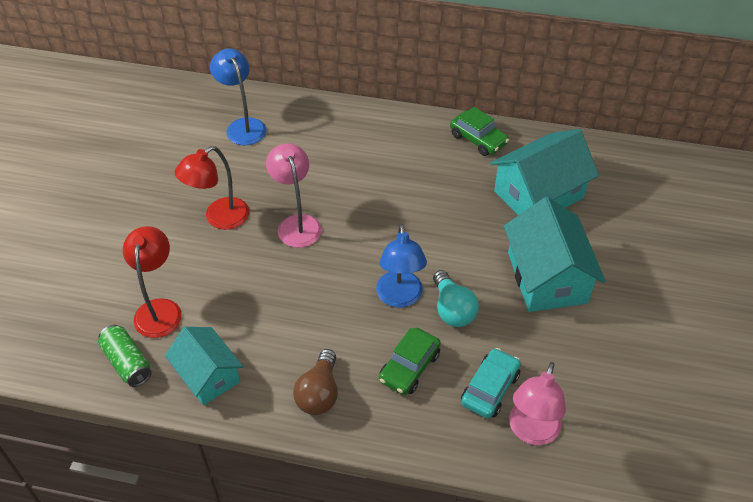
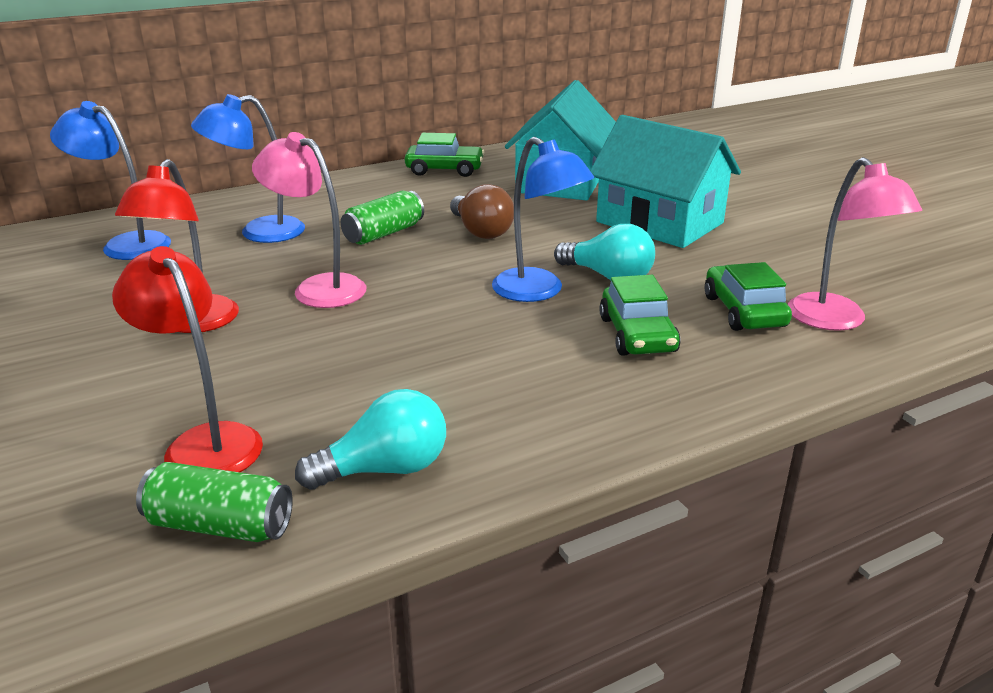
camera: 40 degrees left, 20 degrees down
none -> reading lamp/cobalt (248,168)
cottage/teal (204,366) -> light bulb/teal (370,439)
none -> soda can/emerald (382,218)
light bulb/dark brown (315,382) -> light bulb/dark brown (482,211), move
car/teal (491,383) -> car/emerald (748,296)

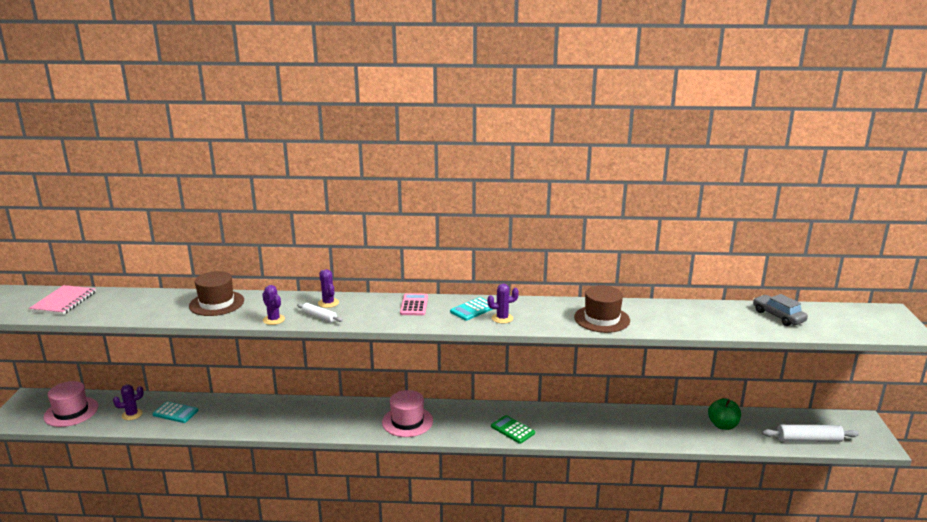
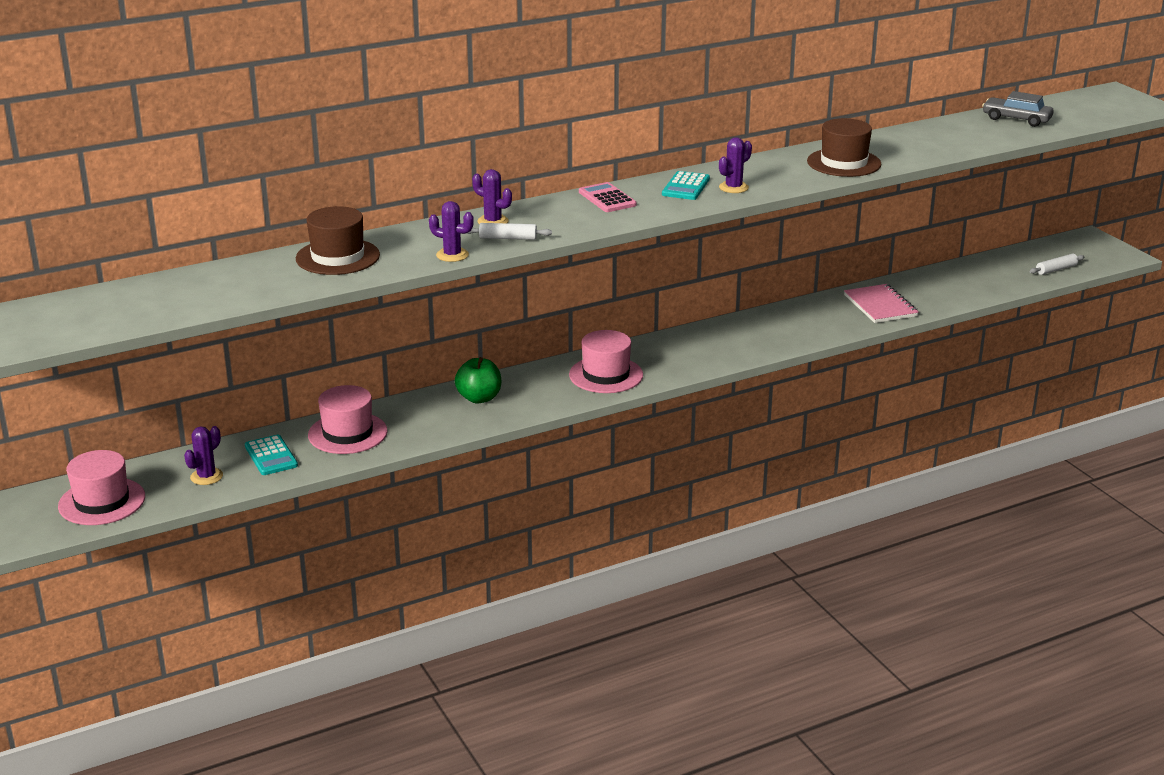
camera: 30 degrees left, 5 degrees up
pocket calculator/teal (175,412) -> pocket calculator/teal (271,455), 75 degrees clockwise
none -> top hat/pink (348,419)
toy apple/emerald (724,414) -> toy apple/emerald (478,380), move
exercise book/pink (62,300) -> exercise book/pink (881,303), move
pastry roller/white (810,433) -> pastry roller/white (1057,264), x0.61
pocket calculator/emerald (513,429) -> none

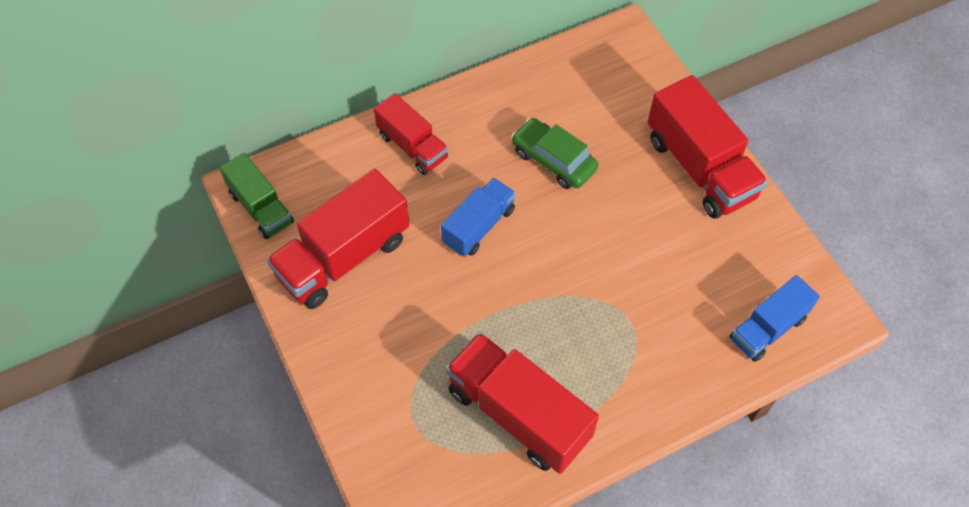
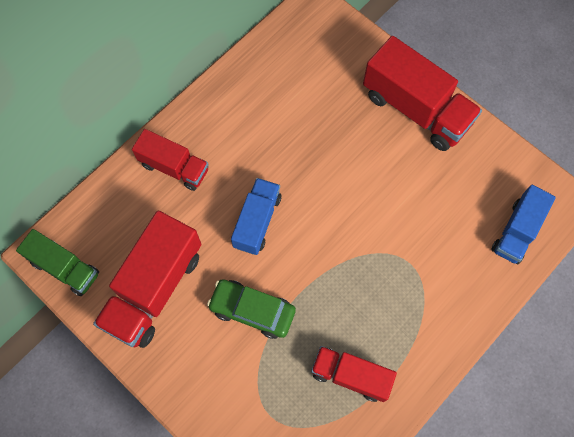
camera: 20 degrees left, 10 degrees up
car/emerald (554,153) -> car/emerald (251,309), move
truck/crimson (522,403) -> truck/crimson (354,374), x0.61

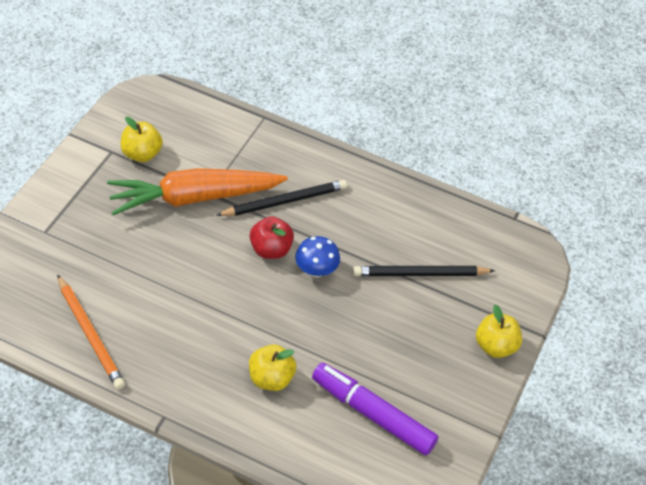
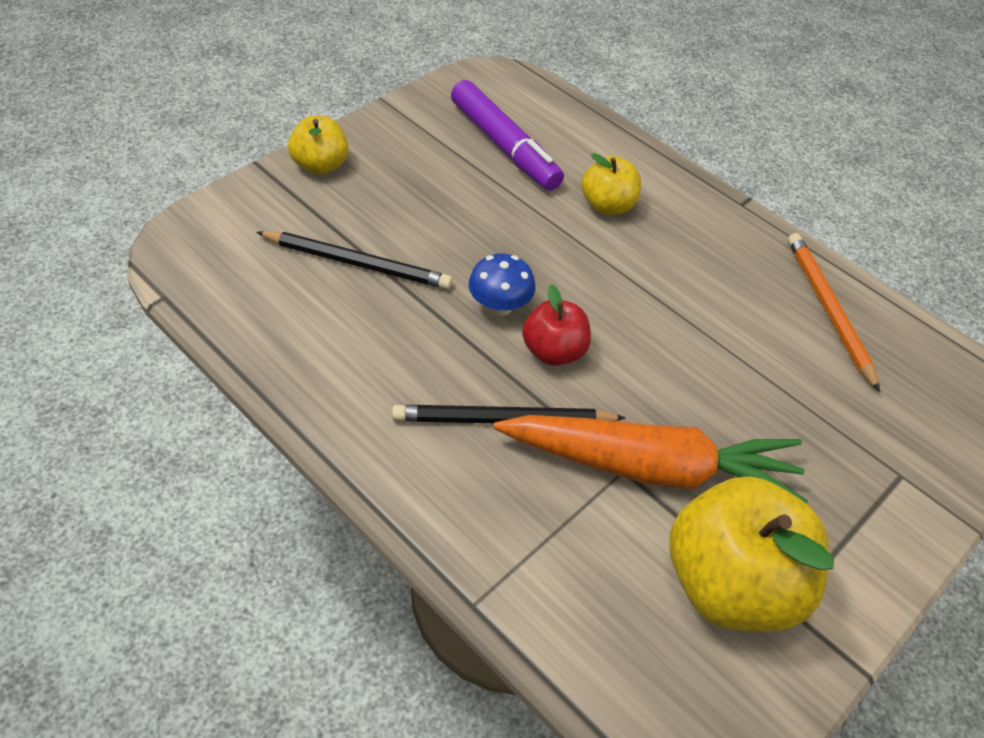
camera: 160 degrees left, 0 degrees up
toy apple/yellow (142,139) -> toy apple/yellow (751,553), x1.87

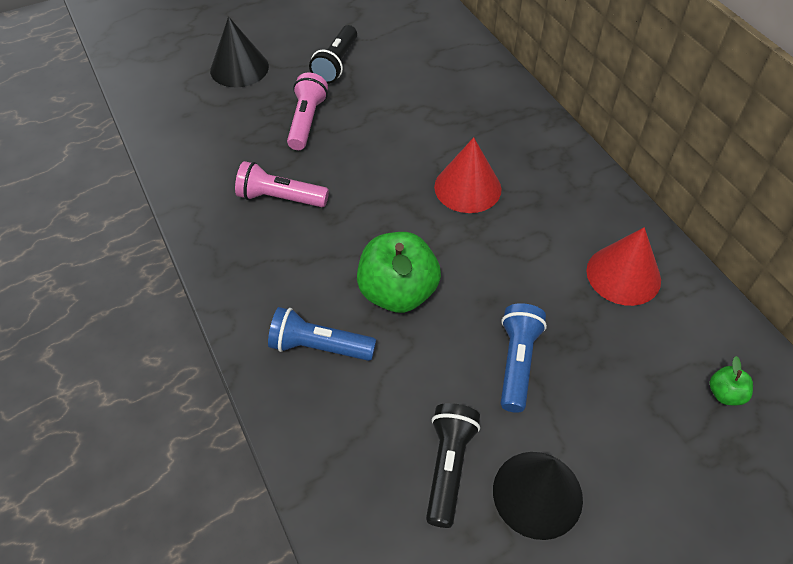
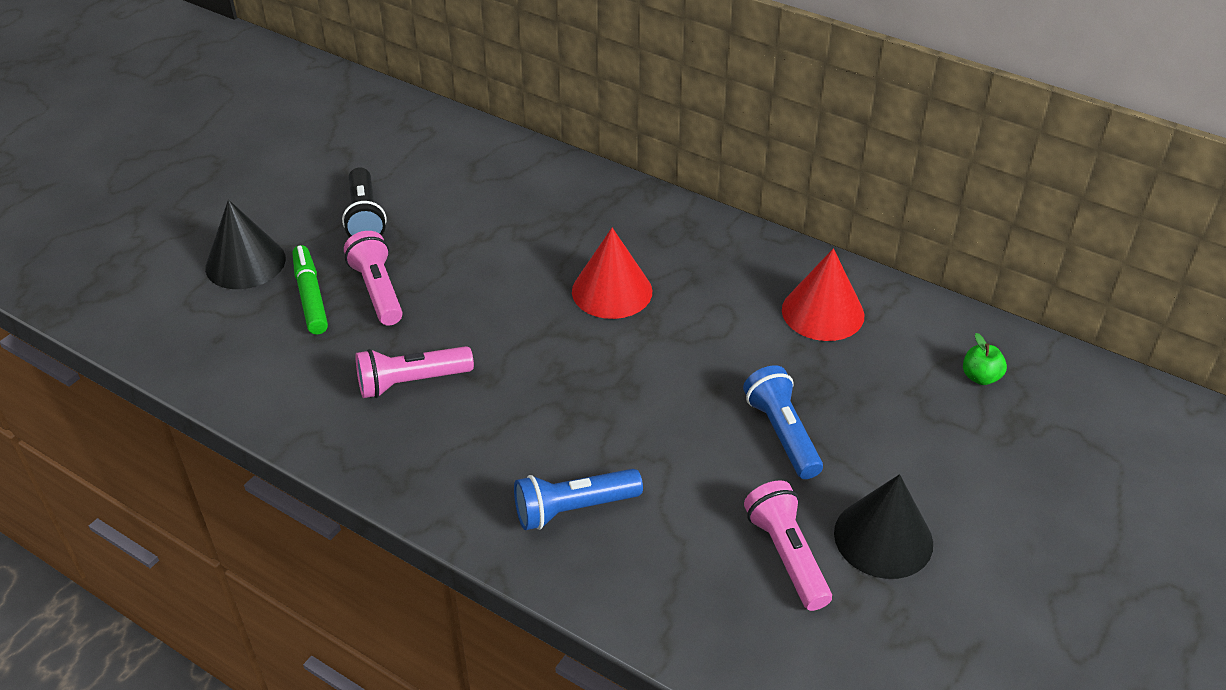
camera: 30 degrees left, 10 degrees down
none -> marker/emerald (310,290)
flashlight/black (453,465) -> flashlight/pink (788,545)
toy apple/emerald (399,272) -> none

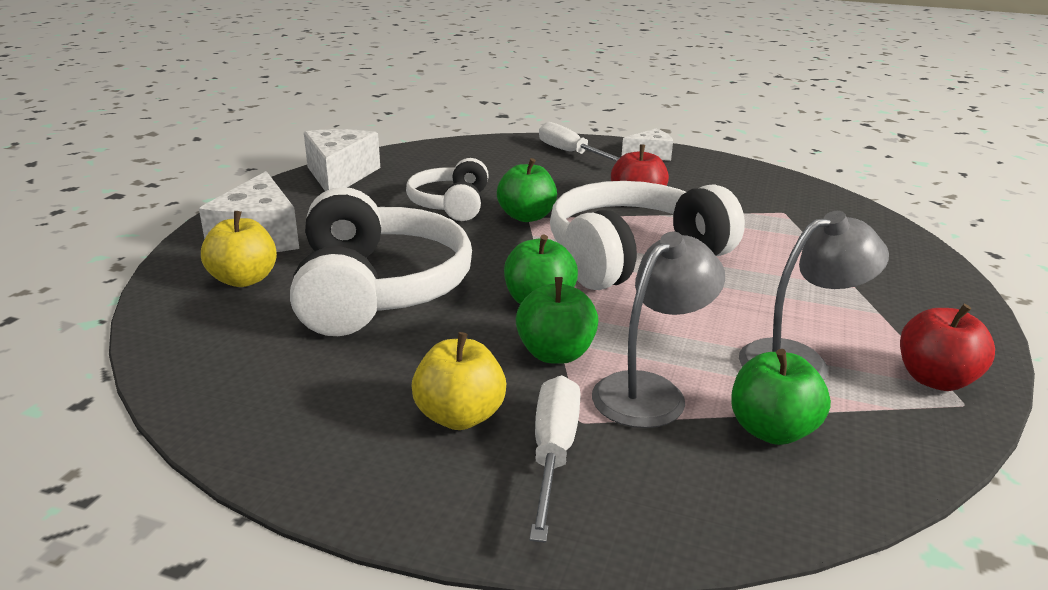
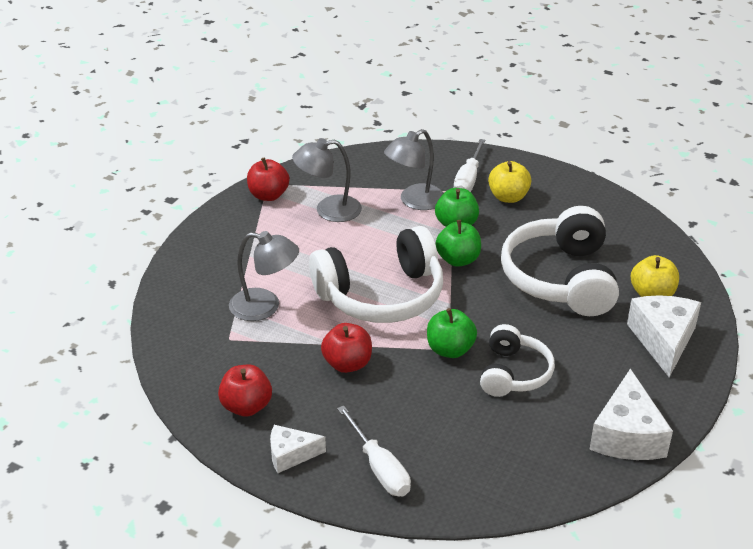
camera: 170 degrees left, 10 degrees up
none -> toy apple/crimson (245,391)
none -> reading lamp/gray (264,276)
toy apple/emerald (781,397) -> none

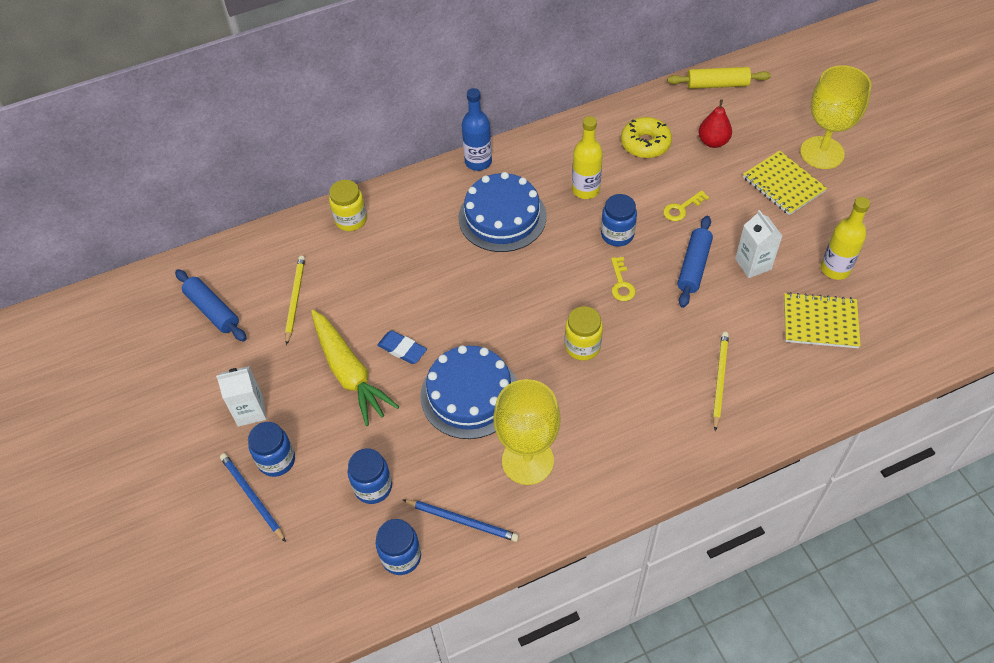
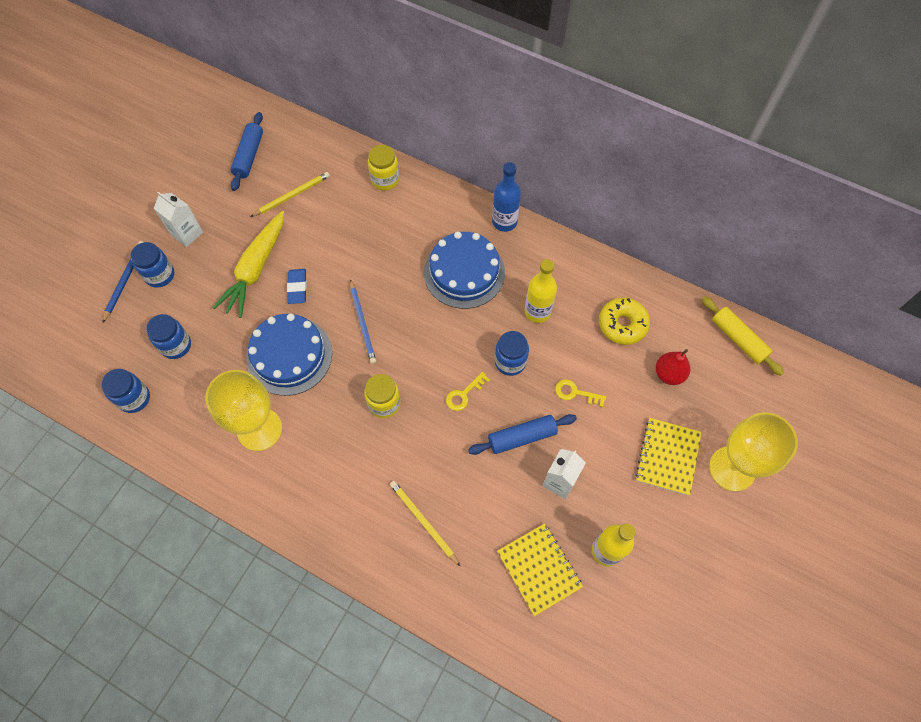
camera: 50 degrees right, 10 degrees up
lead pencil/cobalt (461,521) -> lead pencil/cobalt (363,321), move
lead pencil/yellow (721,381) -> lead pencil/yellow (425,523), 105 degrees counterclockwise

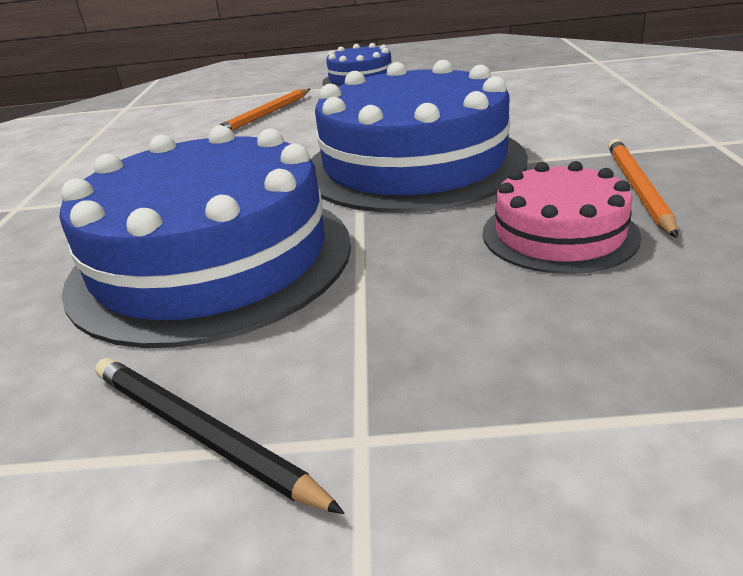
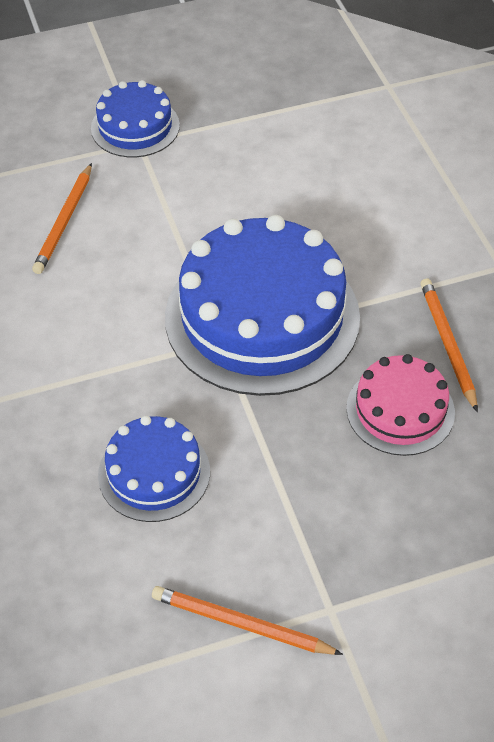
camera: 20 degrees left, 20 degrees up
layer cake/cobalt (205,237) -> layer cake/cobalt (154,468), x0.52
lead pencil/black (220,436) -> lead pencil/bright orange (247,620)

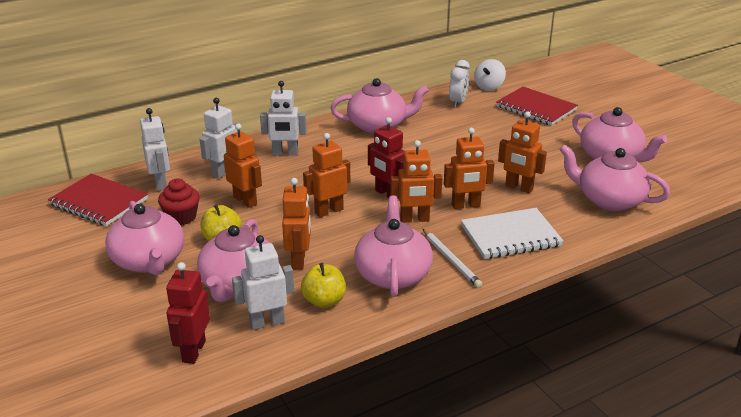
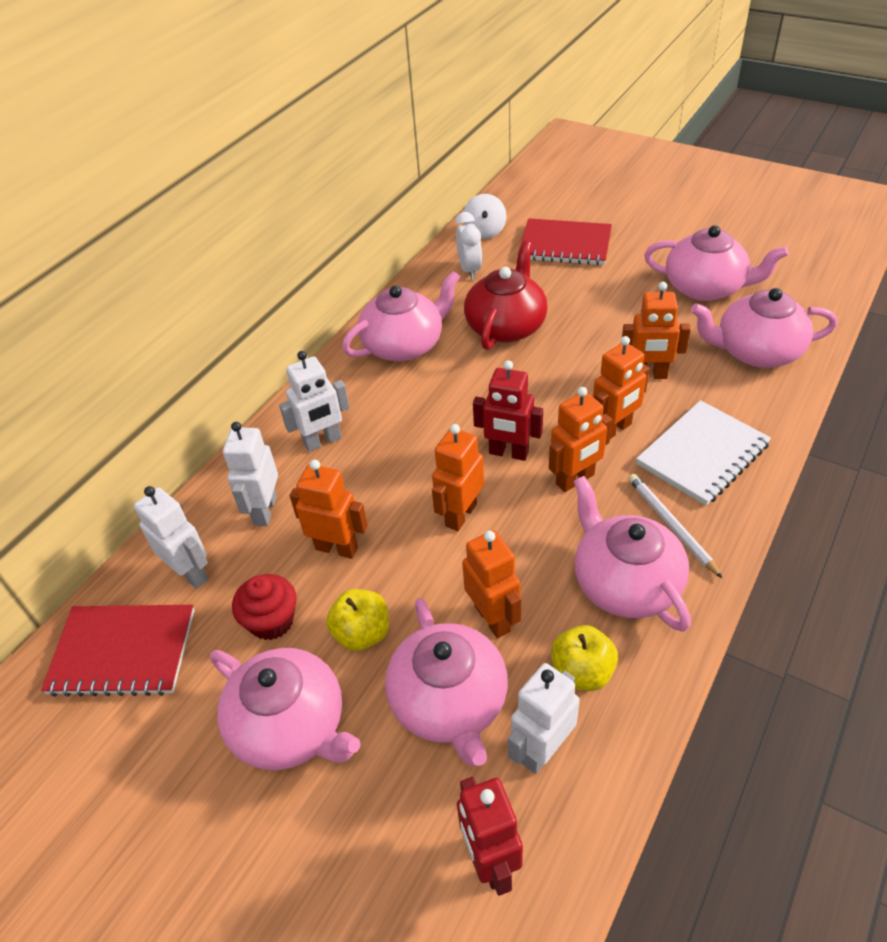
camera: 25 degrees left, 15 degrees up
none -> tea pot/crimson (506,295)
lead pencil/white (452,258) -> lead pencil/white (675,526), 150 degrees counterclockwise

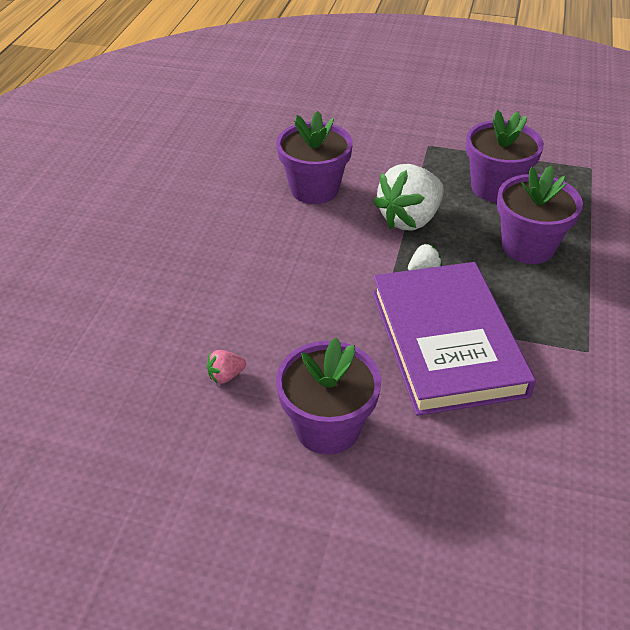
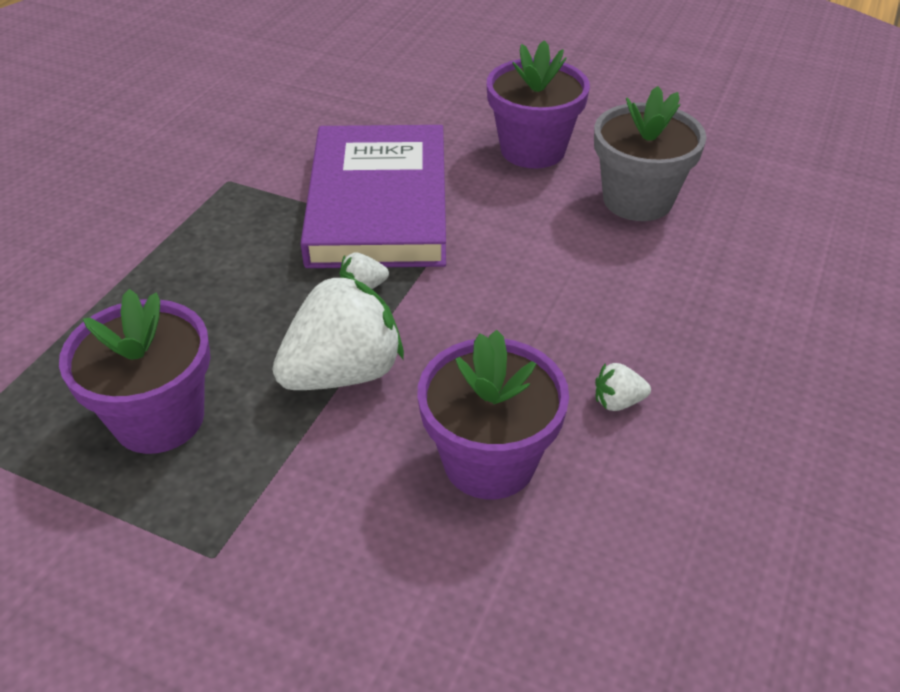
camera: 170 degrees left, 0 degrees up
berry/pink (226,367) -> flower pot/gray (650,153)
none -> berry/white (623,387)
flower pot/royal purple (540,215) -> none

